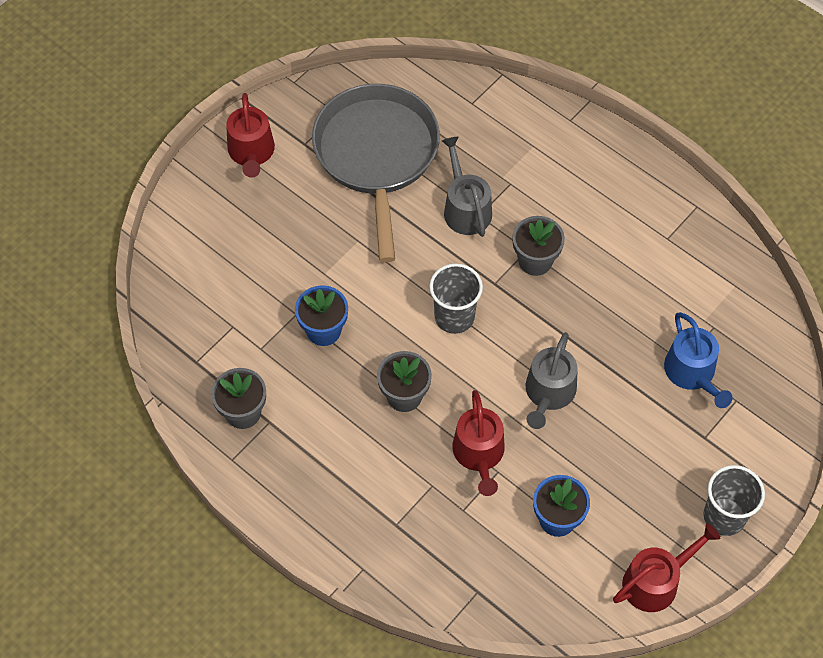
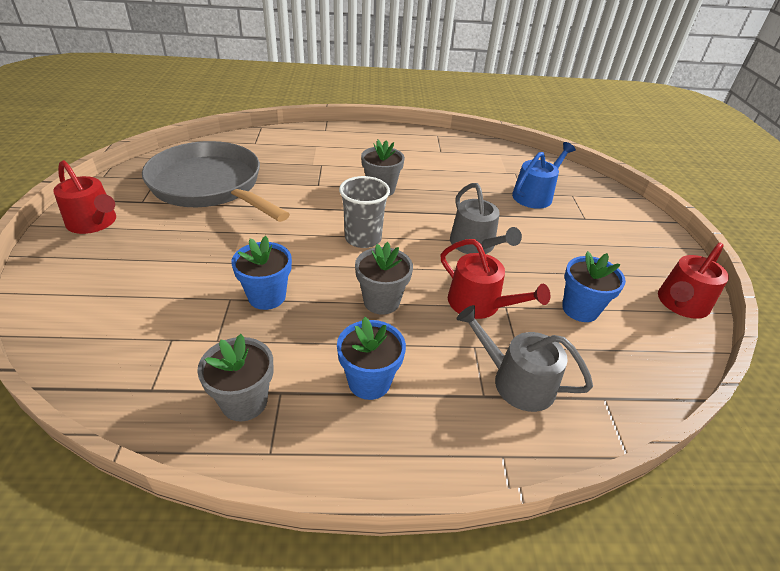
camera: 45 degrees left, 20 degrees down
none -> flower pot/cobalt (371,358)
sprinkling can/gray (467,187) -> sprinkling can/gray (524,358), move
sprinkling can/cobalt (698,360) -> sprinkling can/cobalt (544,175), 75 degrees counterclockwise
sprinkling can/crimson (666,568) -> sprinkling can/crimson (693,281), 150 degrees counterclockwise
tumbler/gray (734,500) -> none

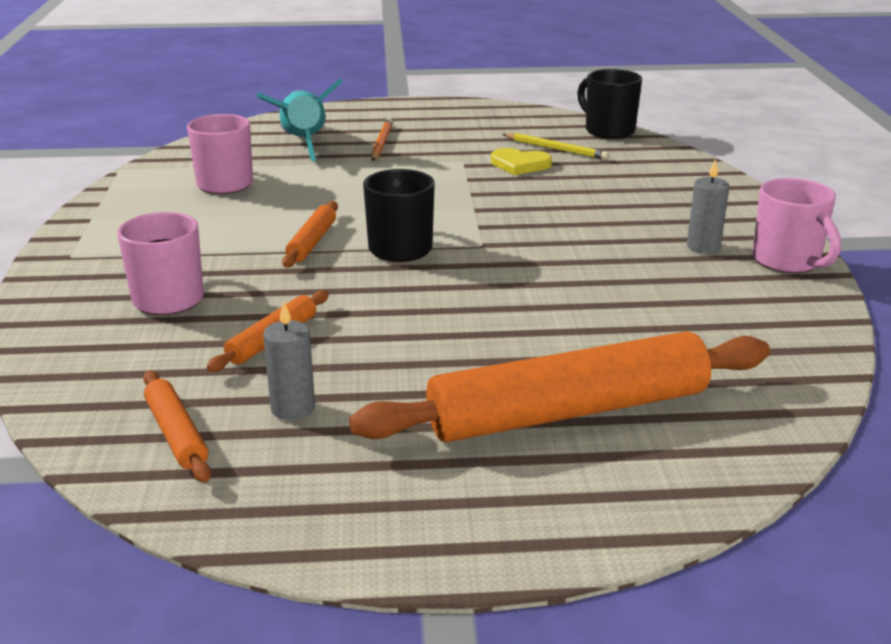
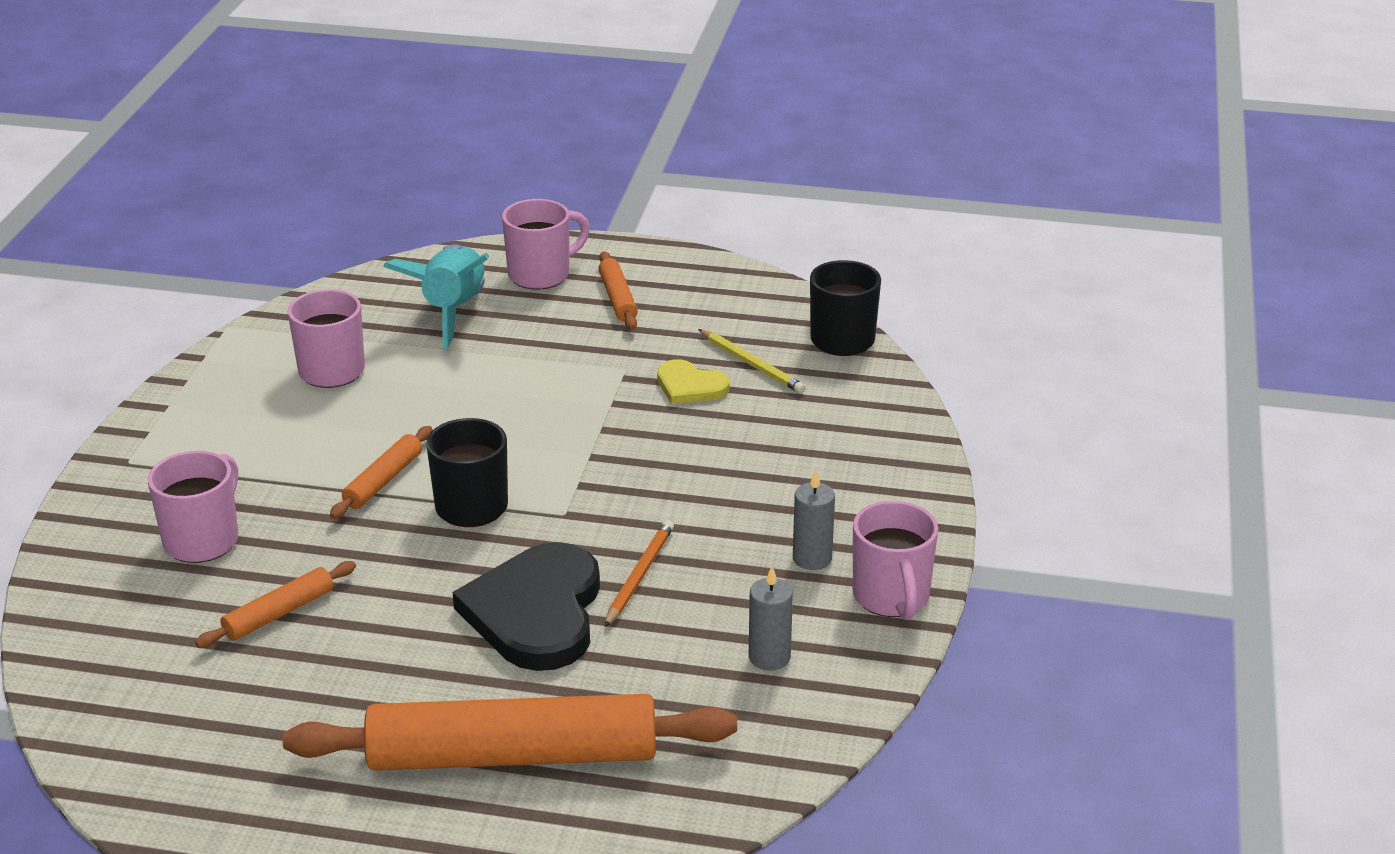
camera: 15 degrees right, 5 degrees up
none -> love heart/black (526,606)
none -> mug/pink (546,244)
pastry roller/bright orange (177,426) -> pastry roller/bright orange (618,290), move
lead pencil/bright orange (382,139) -> lead pencil/bright orange (639,573), move
wax candle/gray (289,361) -> wax candle/gray (771,618), move

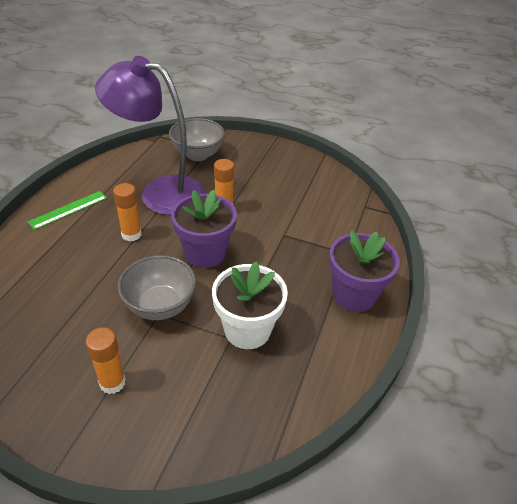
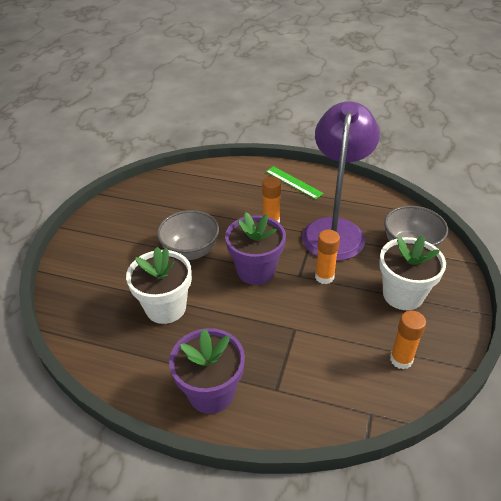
camera: 90 degrees right, 0 degrees up
none -> flower pot/white (412,273)
glue stick/bright orange (106,360) -> glue stick/bright orange (408,340), move

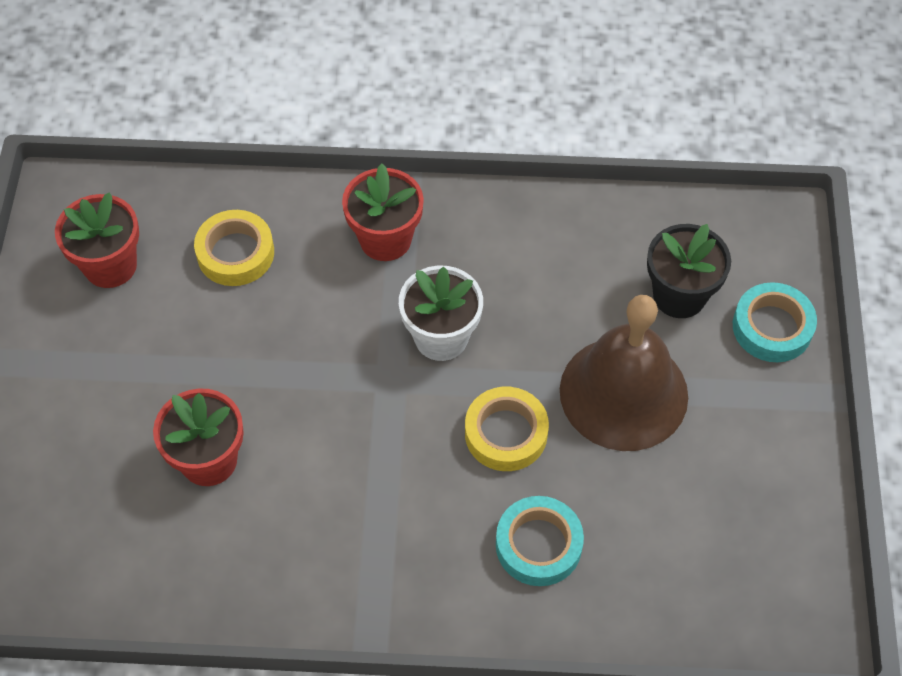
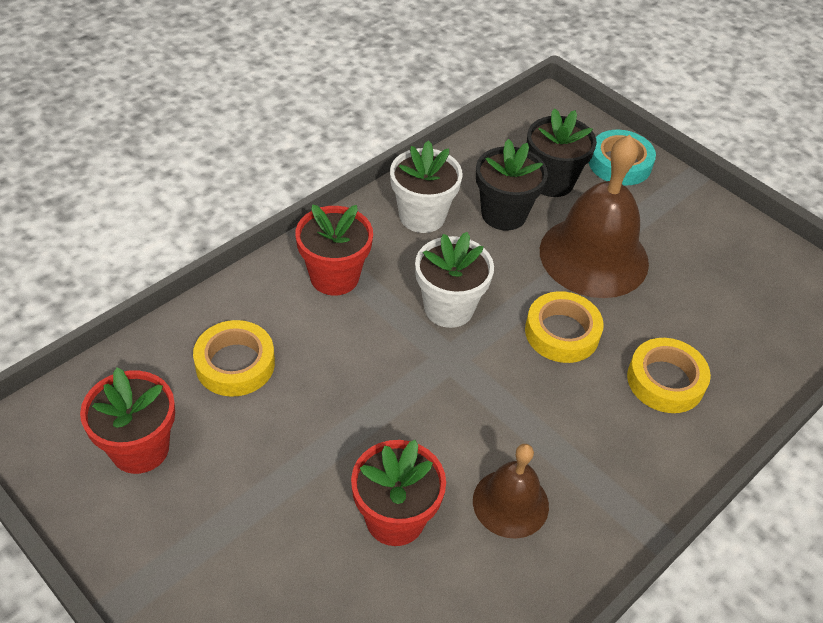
camera: 50 degrees left, 10 degrees down
none -> flower pot/white (426,186)
none -> bell/dark brown (511,491)
none -> flower pot/black (512,185)
roll of tape/teal (540,541) -> roll of tape/yellow (669,375)

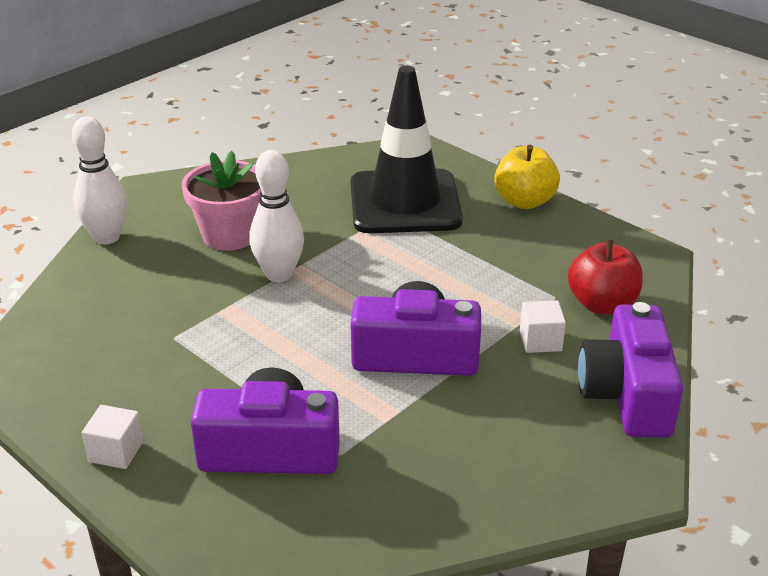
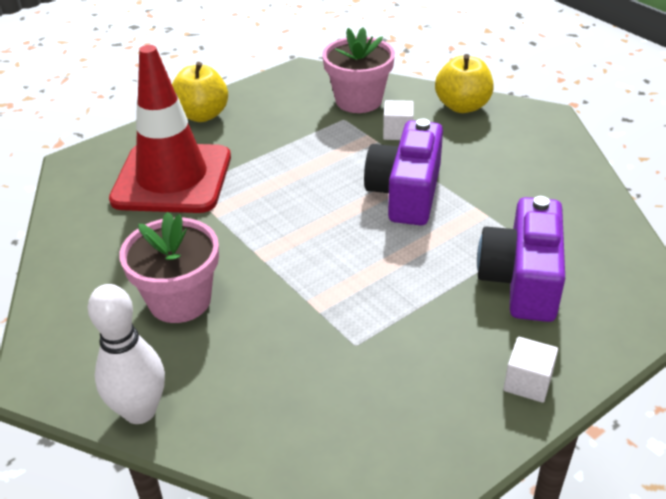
camera: 80 degrees left, 5 degrees up
safety cone/black (407,149) -> safety cone/crimson (170,129)
toy apple/crimson (605,276) -> flower pot/pink (358,70)
camera/royal purple (630,370) -> toy apple/yellow (464,83)
skittle/white (276,216) -> none

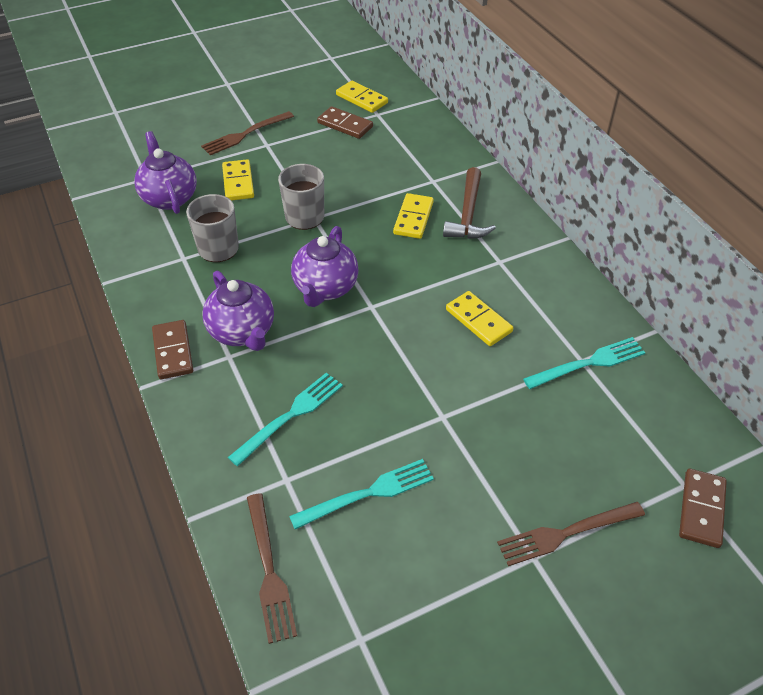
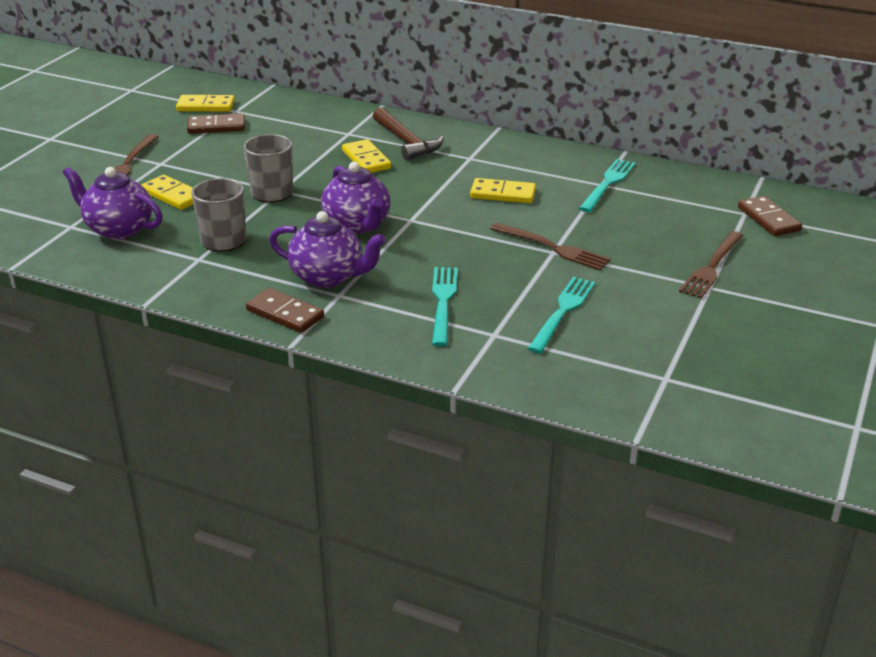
camera: 40 degrees left, 15 degrees down
fork/dark brown (272,568) -> fork/dark brown (550,247), move

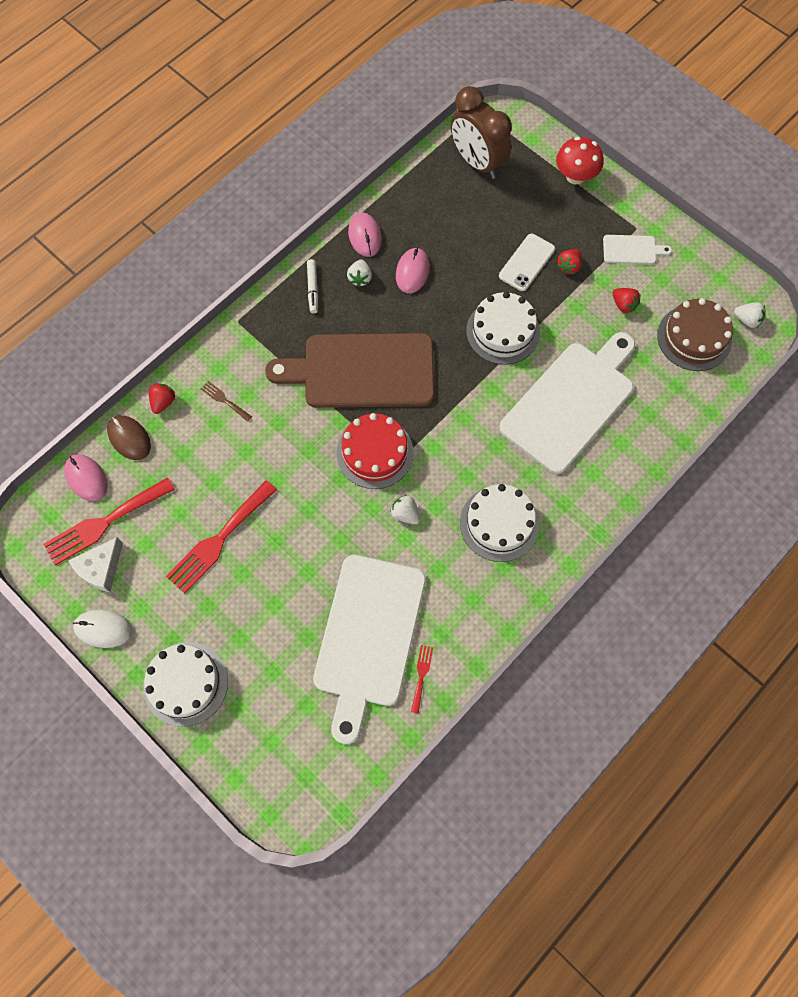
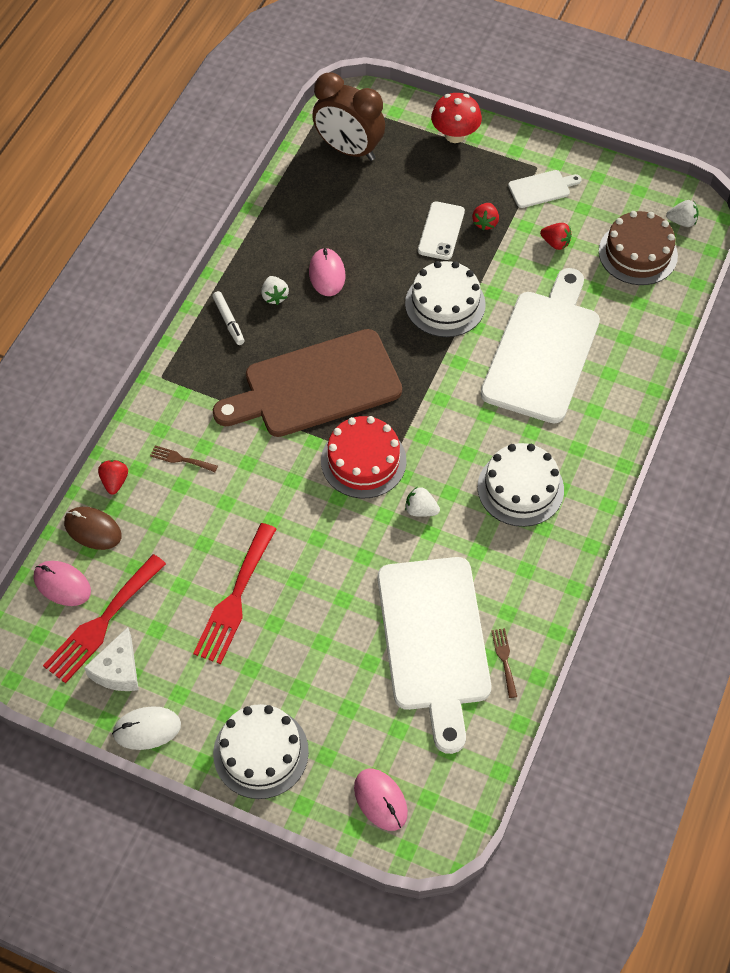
camera: 20 degrees left, 10 degrees down
computer mouse/pink (365,234) -> computer mouse/pink (381,800), move
fork/crimson (422,679) -> fork/dark brown (504,663)

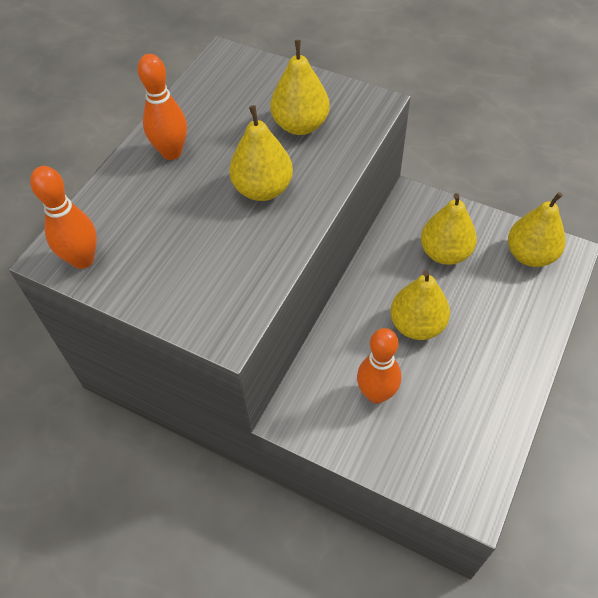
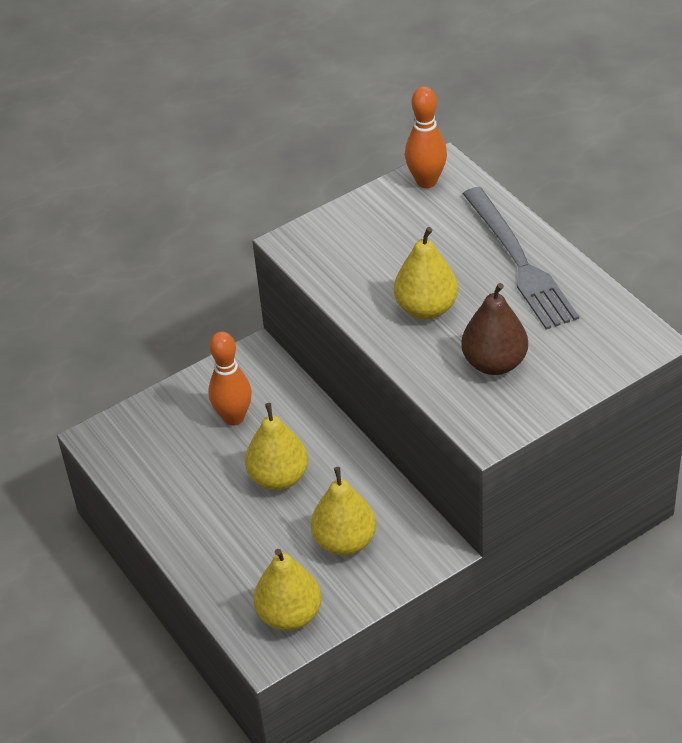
camera: 120 degrees right, 10 degrees down
toy pear/yellow (300,87) -> toy pear/dark brown (494,329)
skittle/bright orange (162,107) -> fork/gray (521,258)

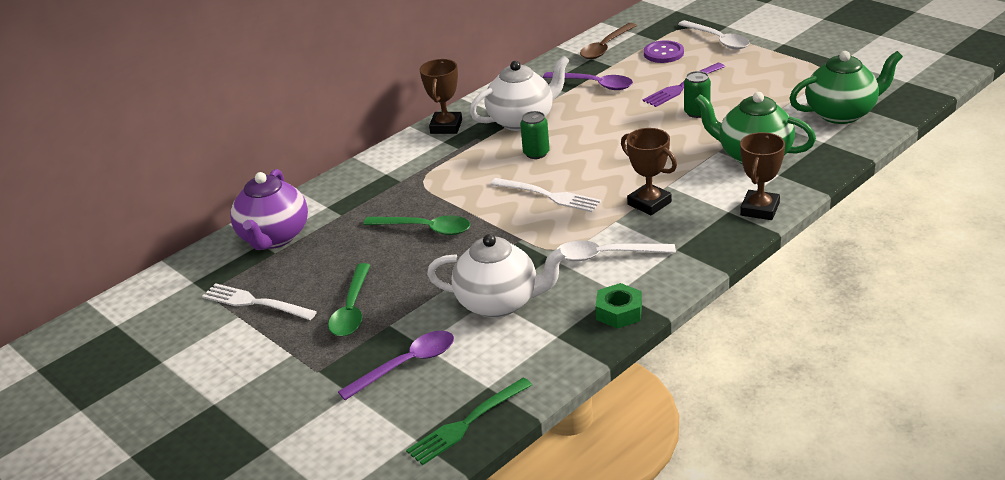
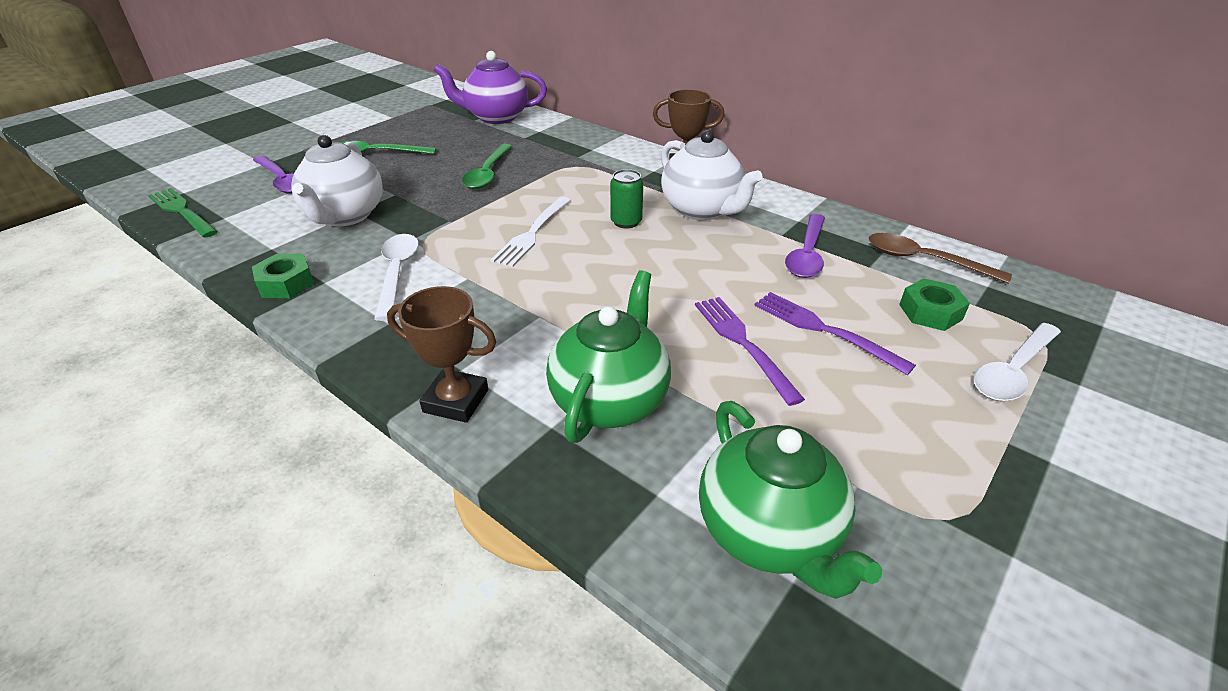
camera: 80 degrees right, 5 degrees up
soda can/emerald (697,94) -> fork/royal purple (750,351)
shirt button/royal purple (664,51) -> hexagon nut/emerald (934,304)
fork/white (259,301) -> none
award cup/dark brown (649,171) -> none

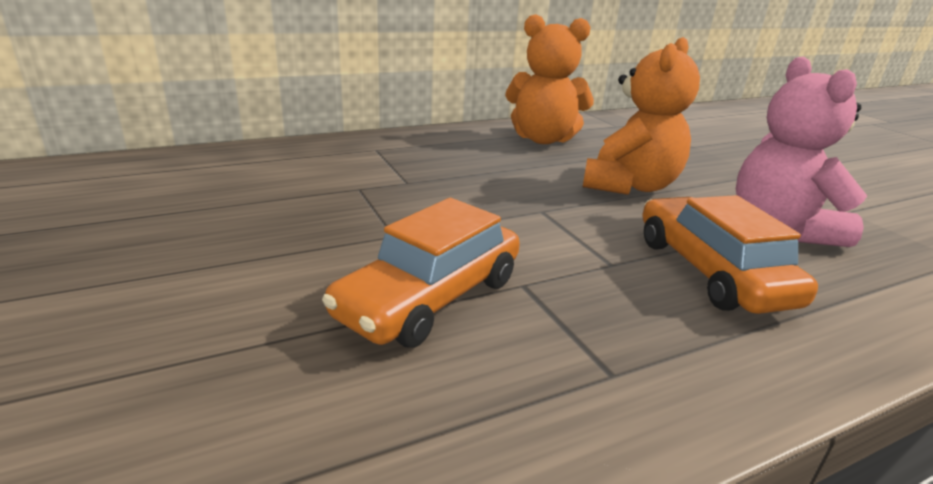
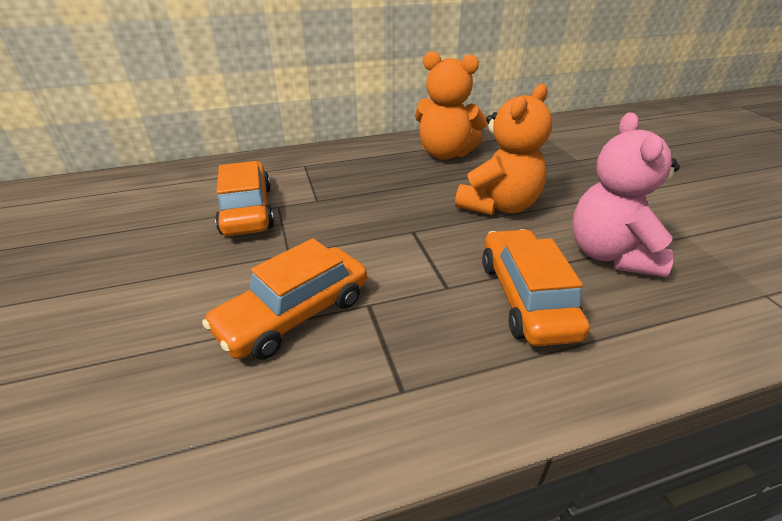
camera: 10 degrees right, 10 degrees up
none -> car/bright orange (244,198)

